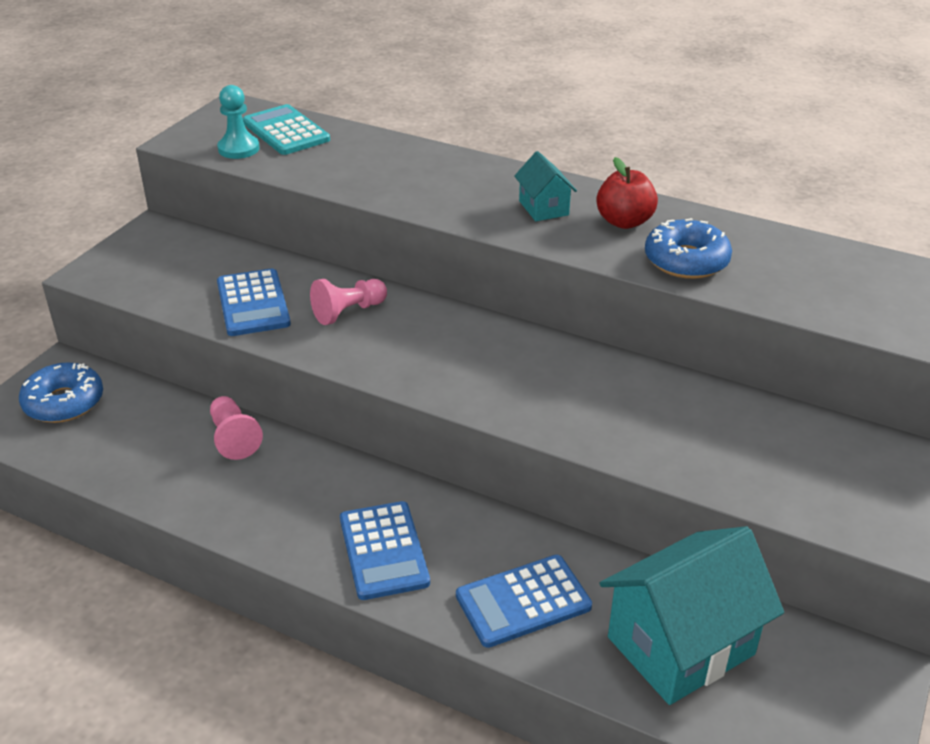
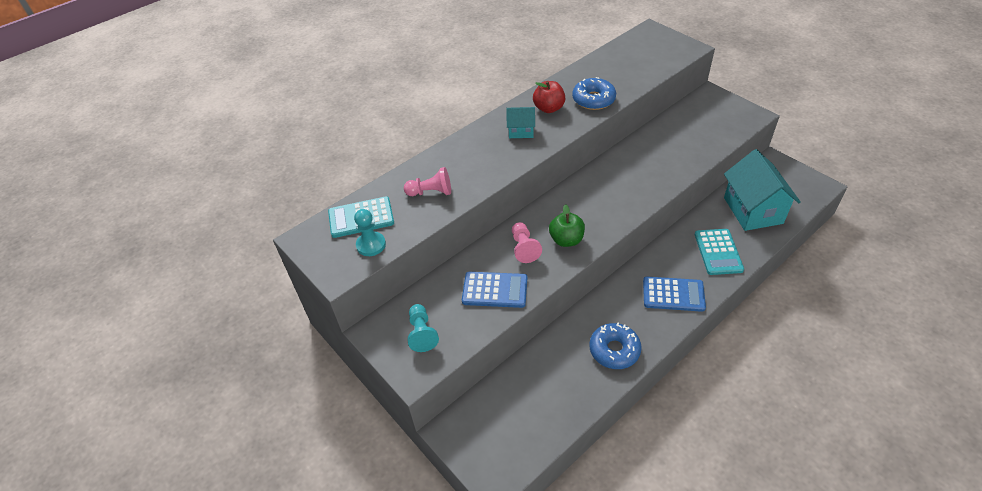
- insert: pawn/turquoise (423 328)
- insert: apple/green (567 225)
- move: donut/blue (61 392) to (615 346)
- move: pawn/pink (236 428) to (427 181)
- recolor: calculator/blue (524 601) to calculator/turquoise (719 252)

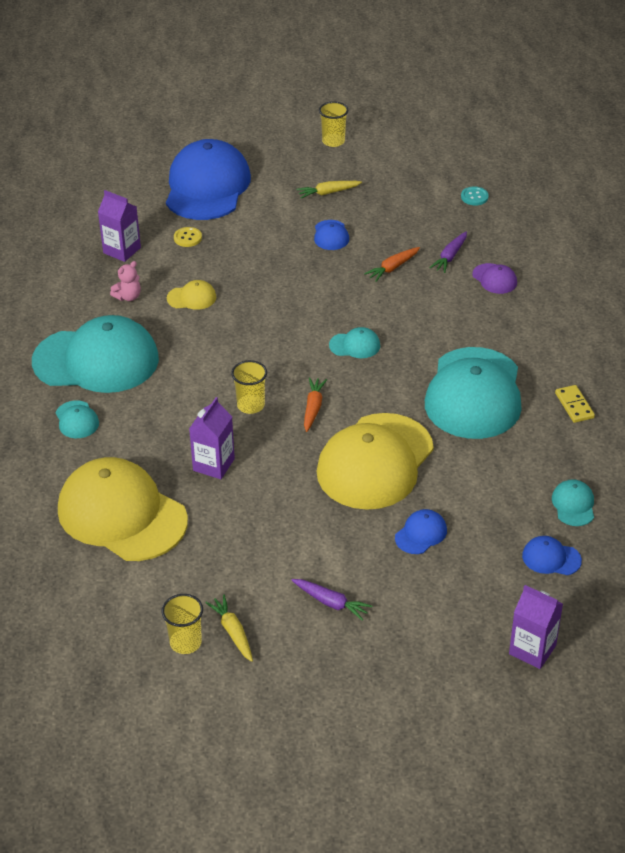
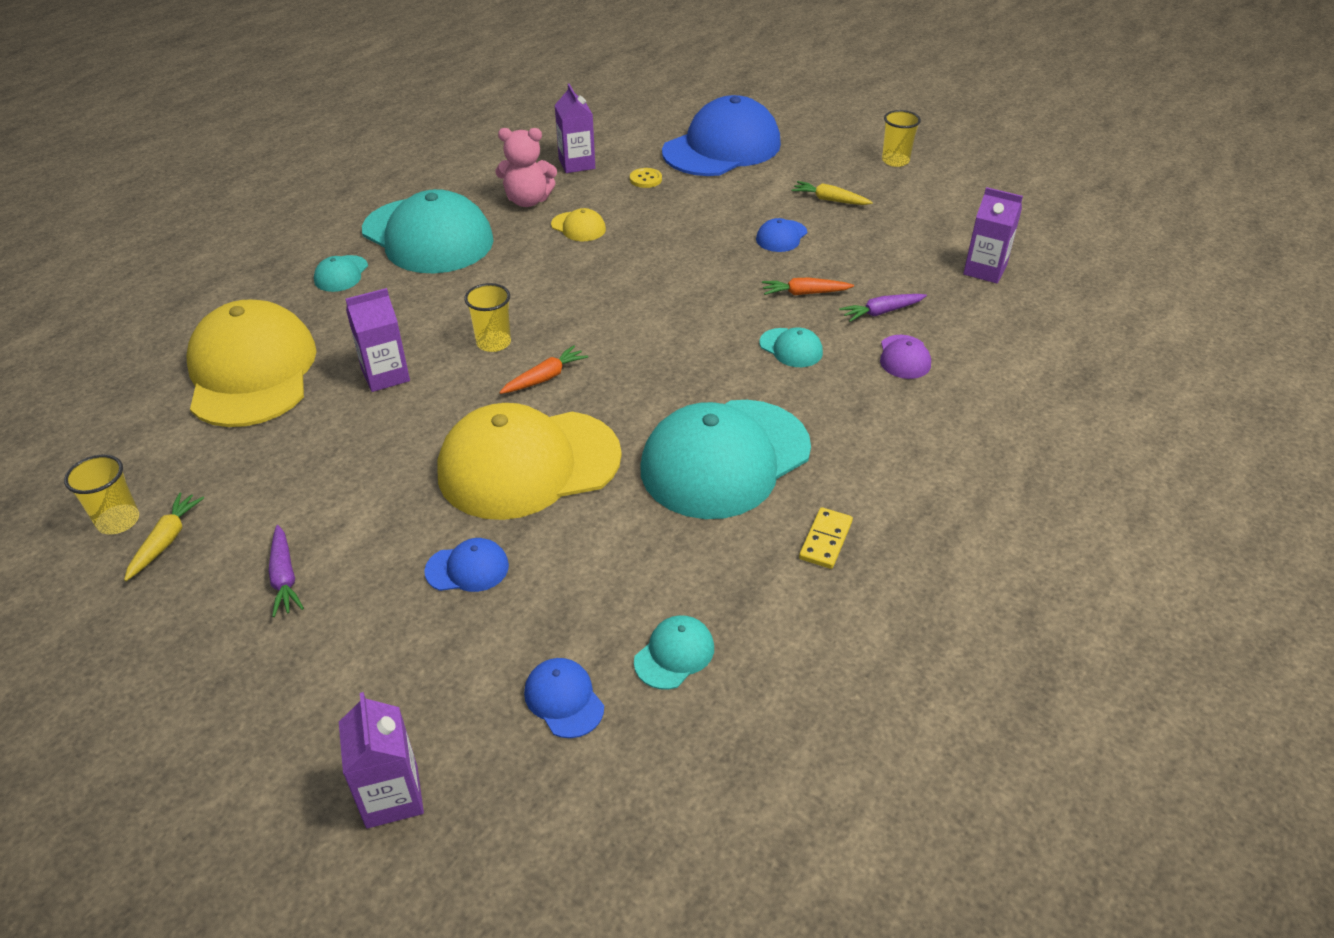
- move: cap/turquoise (354 342) to (791 347)
- replace: button/turquoise (475 195) to carton/purple (993 235)
- resize: teddy bear/pink (125 281) = (526 167) x1.65

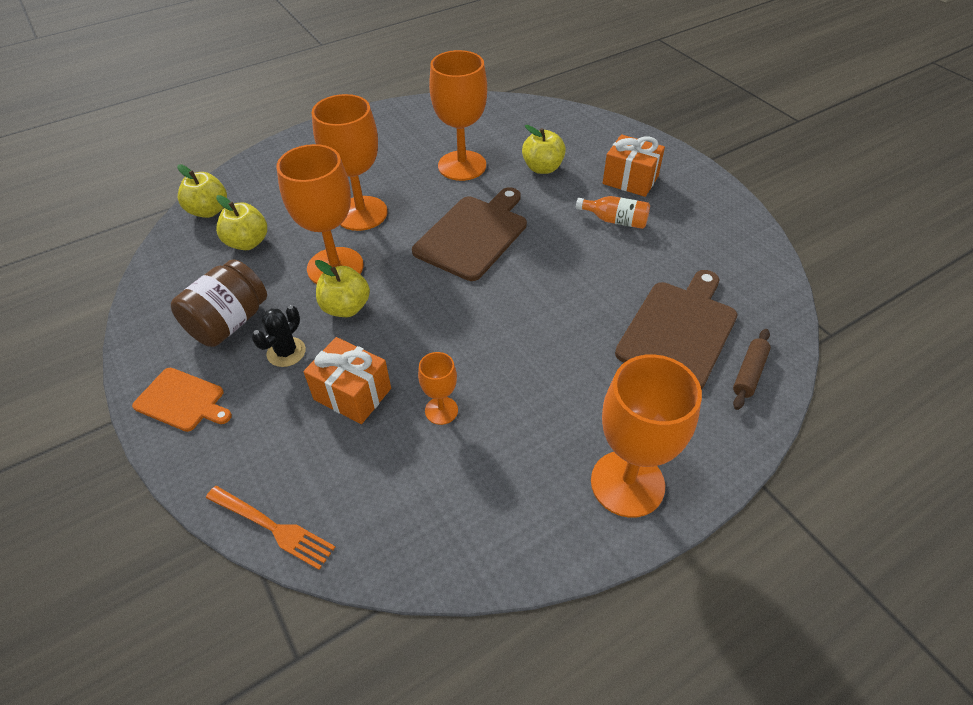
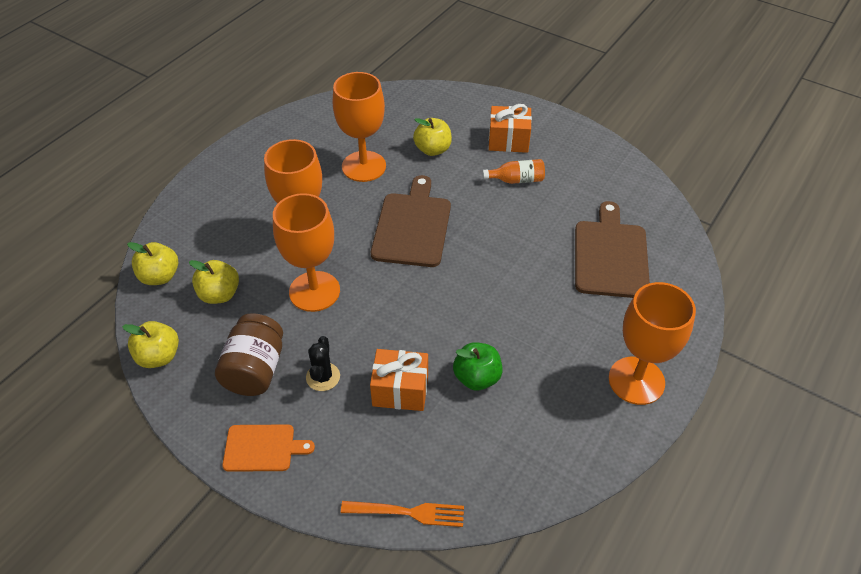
- delete: rolling pin/brown (752 369)
- move: apple/yellow (342 288) to (150 344)
- replace: goblet/orange (438 388) to apple/green (478 366)

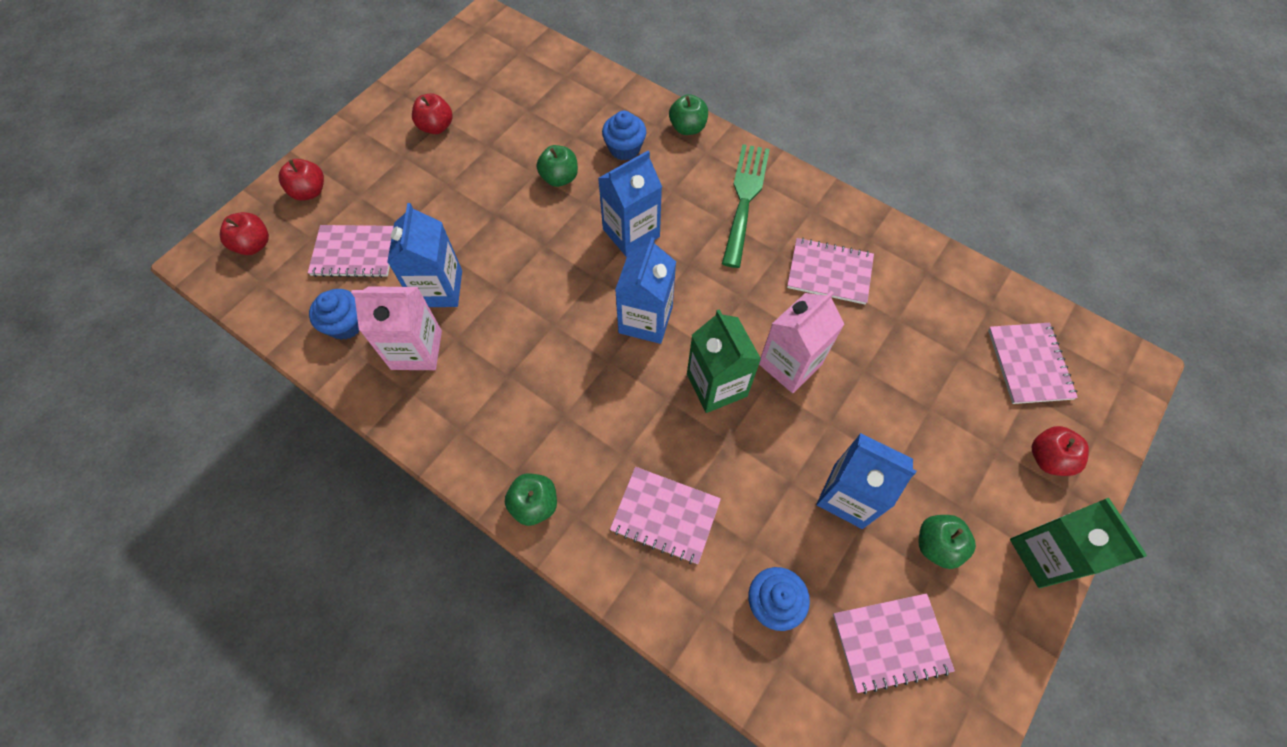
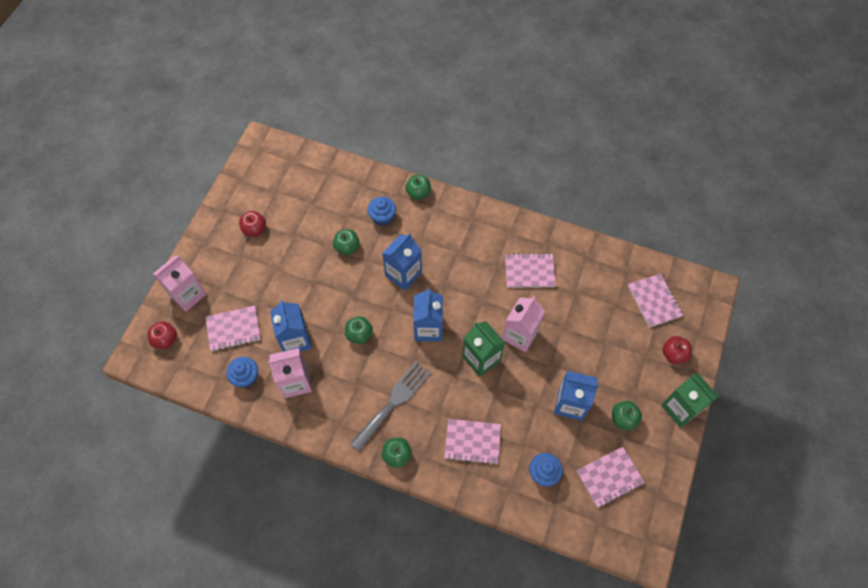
- delete: fork/green (746 206)
- insert: apple/green (359 330)
- insert: fork/grey (390 407)
- replace: apple/red (301 180) to carton/pink (179 284)

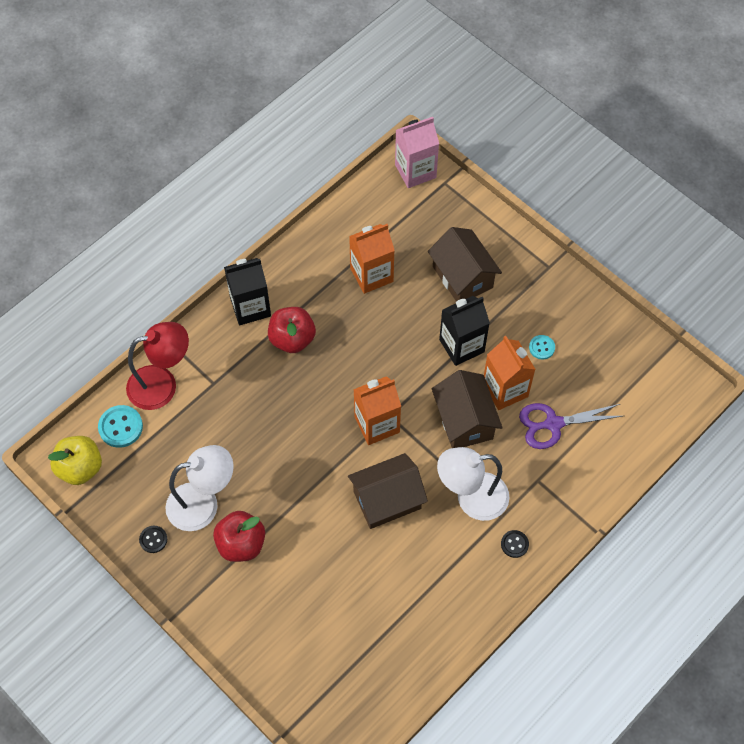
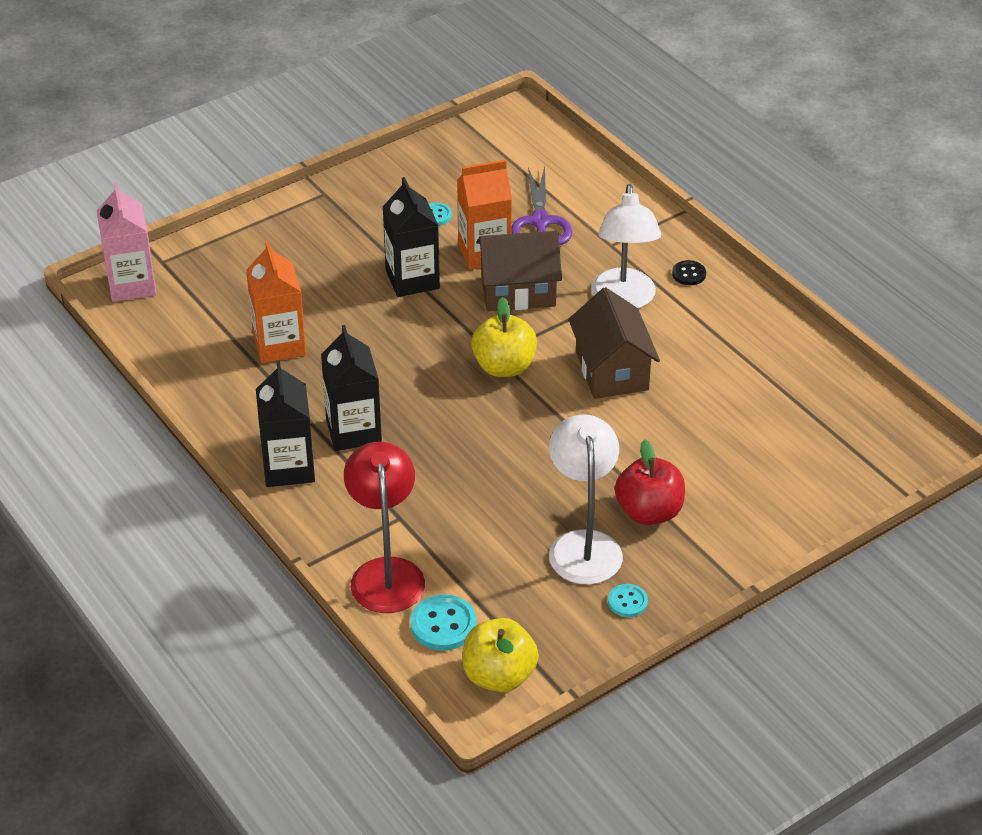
- delete: house/brown (465 264)
- replace: apple/red (292 330) to carton/black (351 388)
- replace: carton/orange (377 410) to apple/yellow (504 337)
- recolor: button/black (153 539) to button/turquoise (628 600)

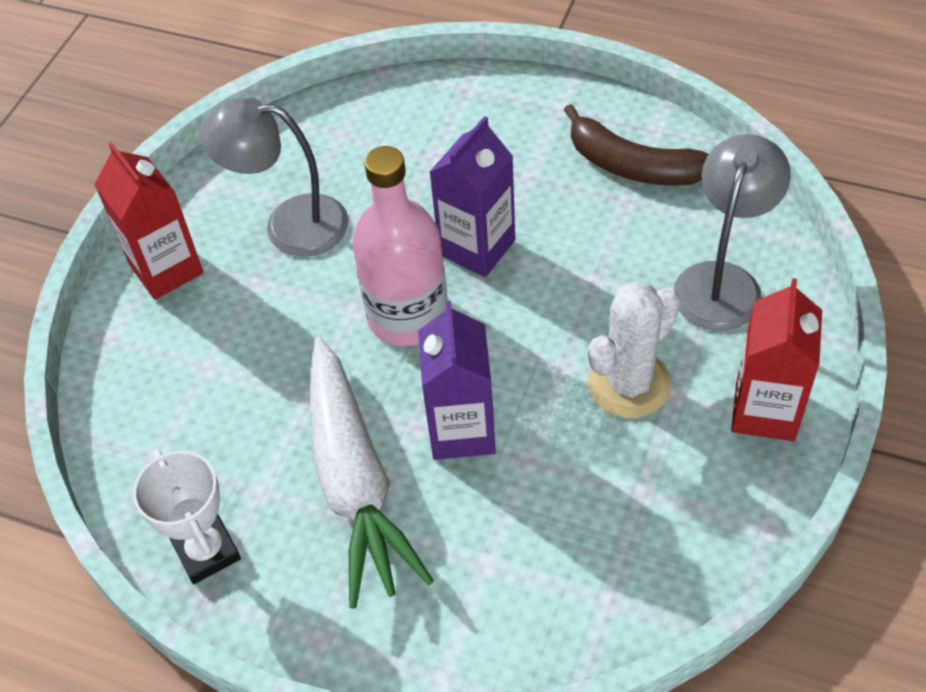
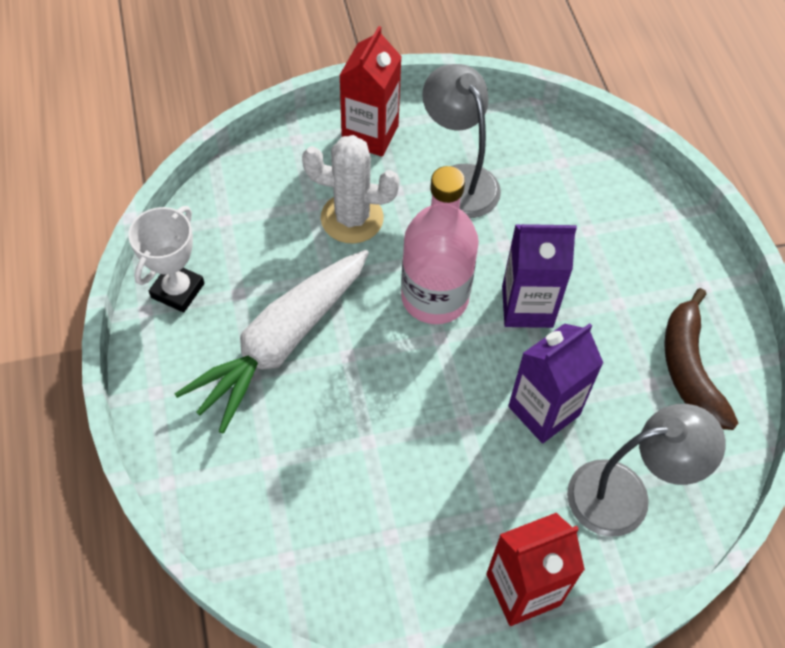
- move: carton/purple (457 380) to (555 383)
- move: cactus/white (634 349) to (351 189)

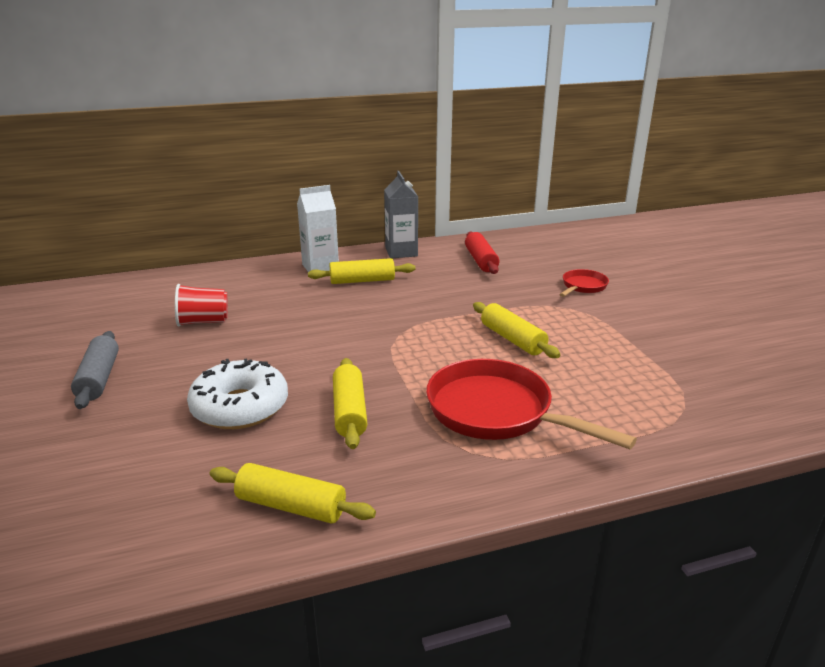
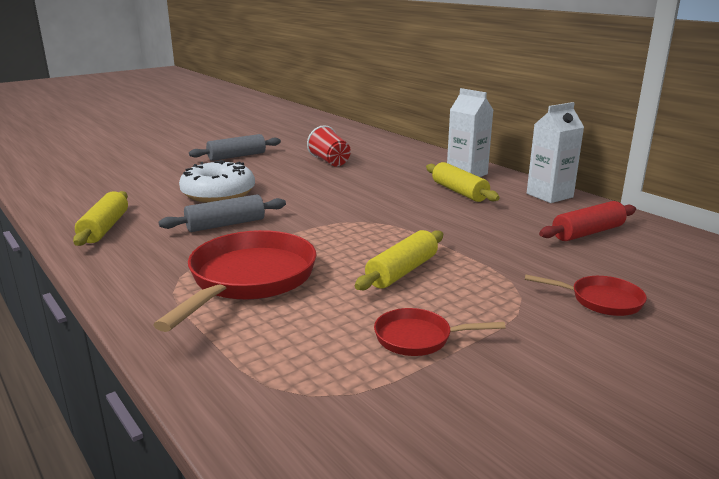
- insert: pan/red (440 332)
- recolor: rolling pin/yellow (350 403) to rolling pin/grey (222 213)
- recolor: carton/grey (401 214) to carton/white (555 152)

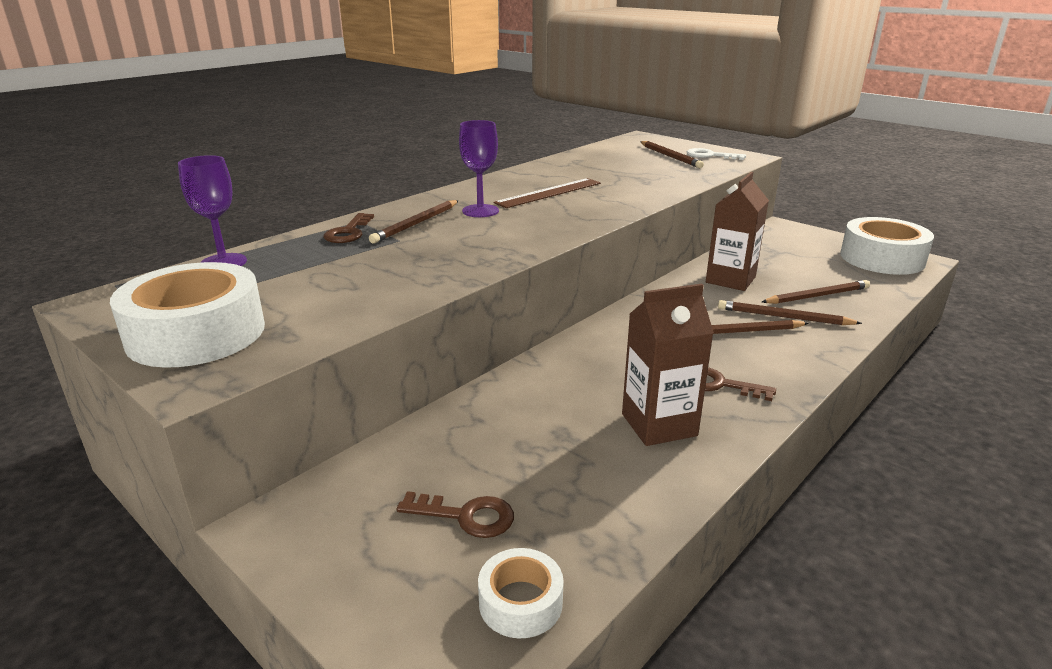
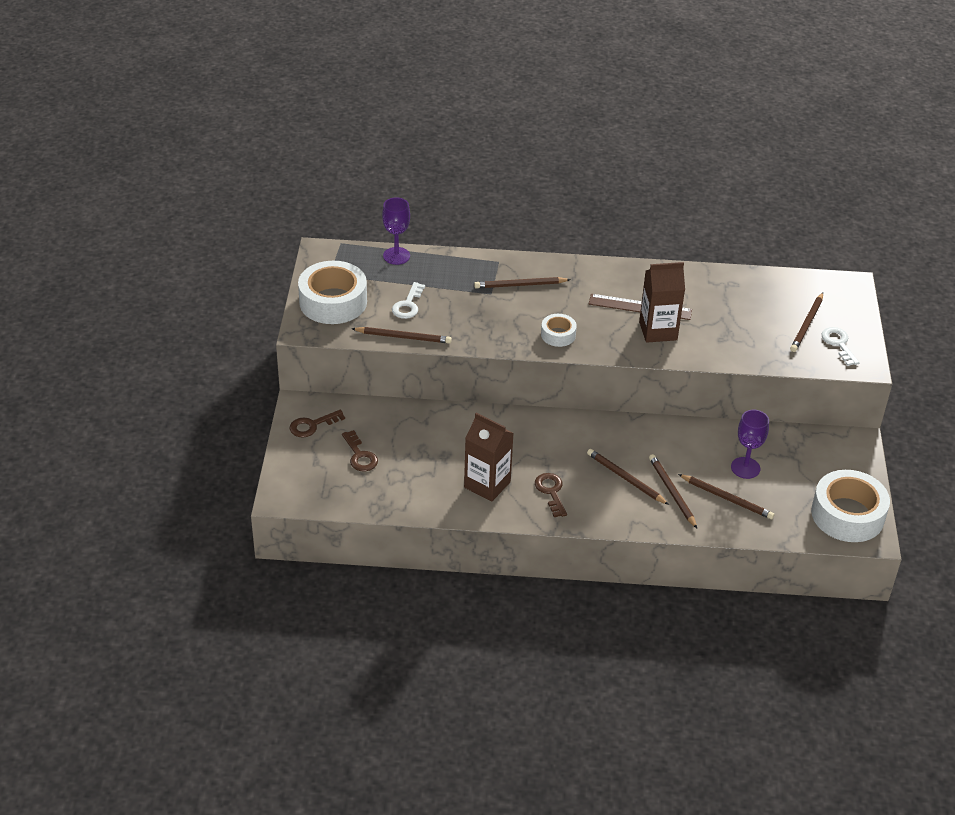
- insert: pencil/brown (402 335)
- insert: key/white (408 300)
- move: key/brown (349 228) to (317 423)
- move: goblet/purple (479 168) to (750 444)
- move: tape/white (521 593) to (559 330)
- move: carton/brown (737 231) to (662 302)

